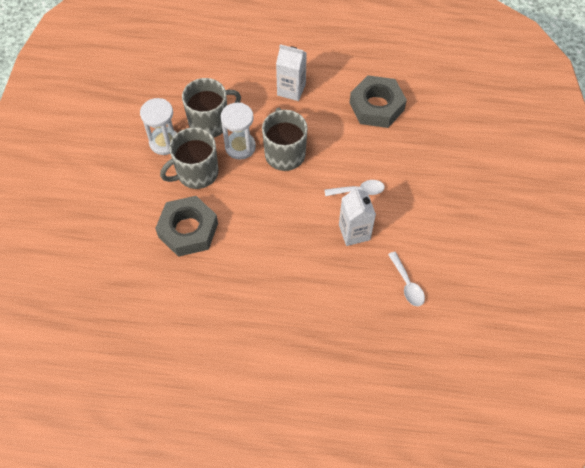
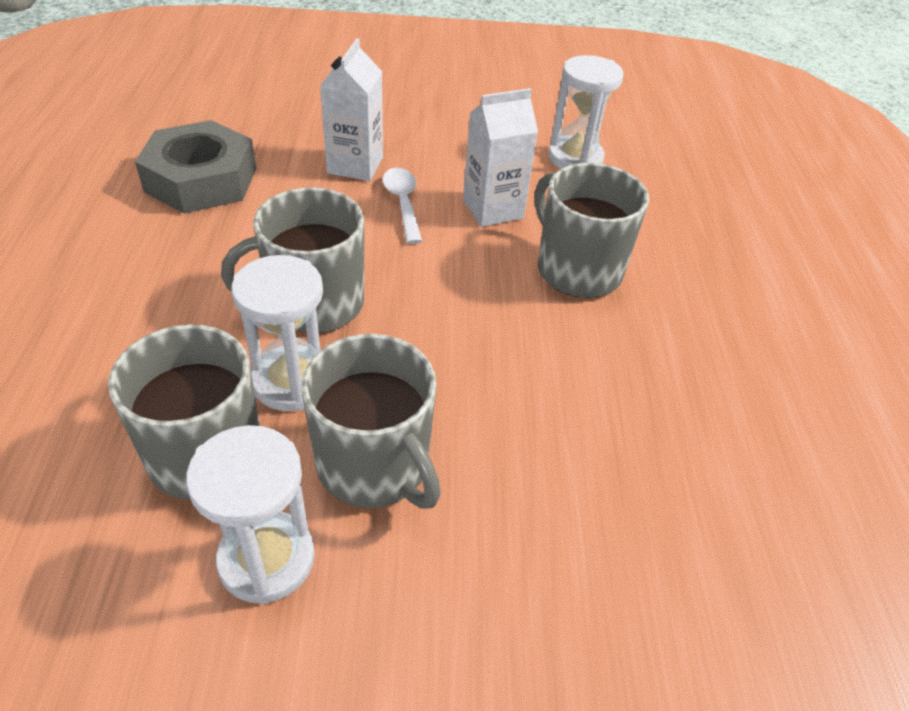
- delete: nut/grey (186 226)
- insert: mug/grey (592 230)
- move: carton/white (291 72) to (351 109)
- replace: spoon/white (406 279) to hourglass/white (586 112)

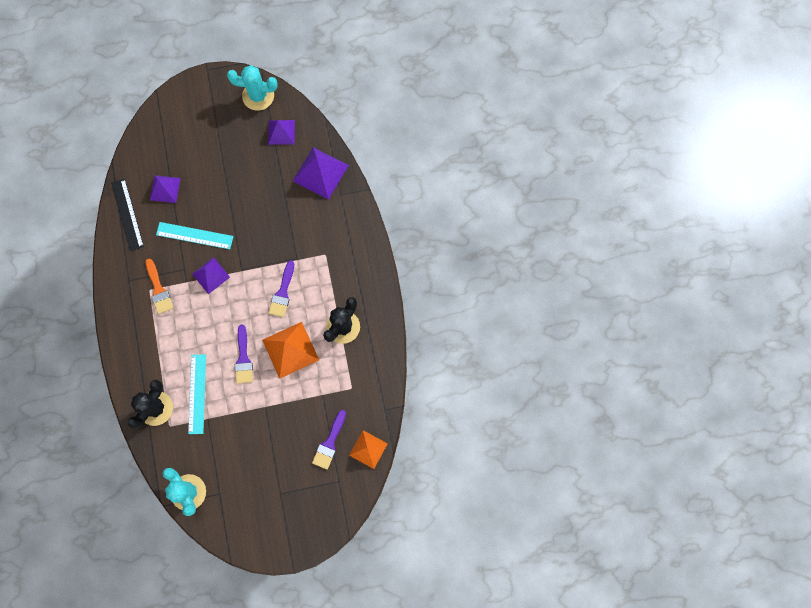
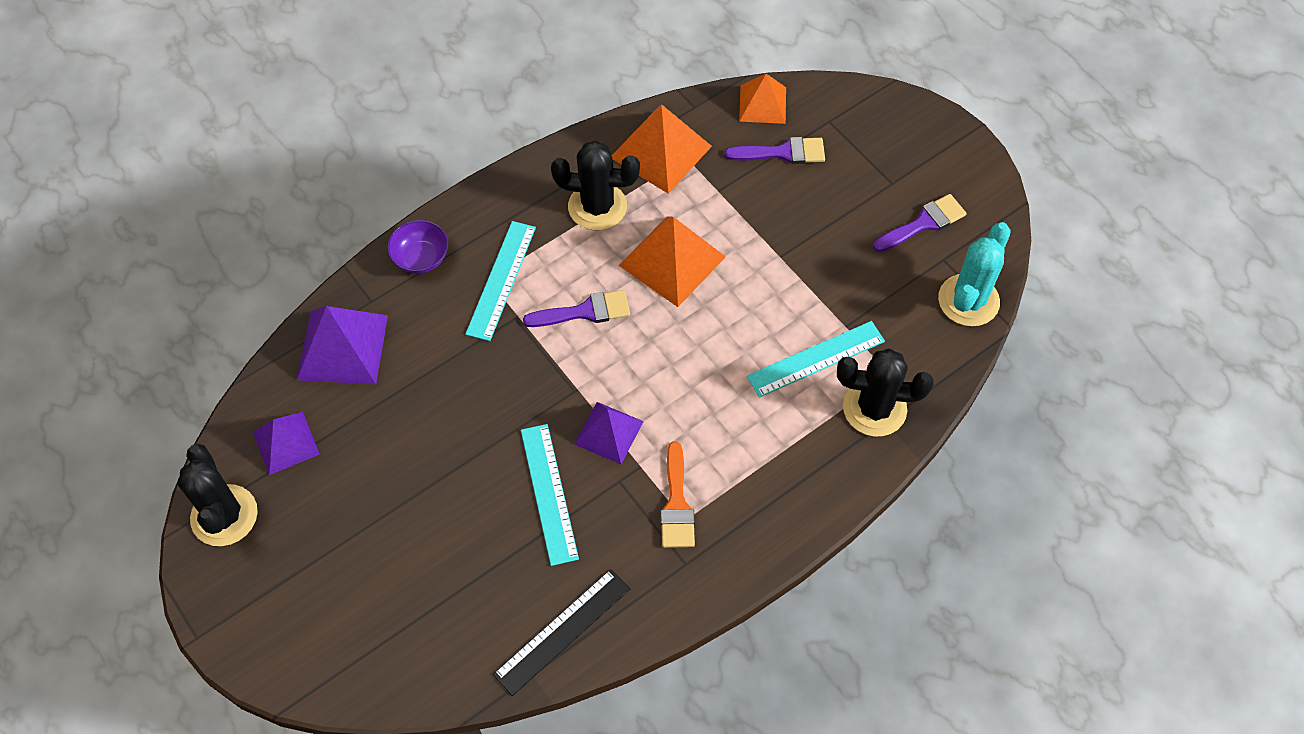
- delete: pyramid/purple (165 189)
- insert: bowl/purple (418 247)
- insert: ruler/turquoise (500 281)
- insert: pyramid/orange (662 149)
- move: brush/purple (244 354) to (919 223)
- recolor: cactus/turquoise (252 88) to cactus/black (217 495)
- rotate: brush/orange (159 286) = (677 494) 135 degrees clockwise

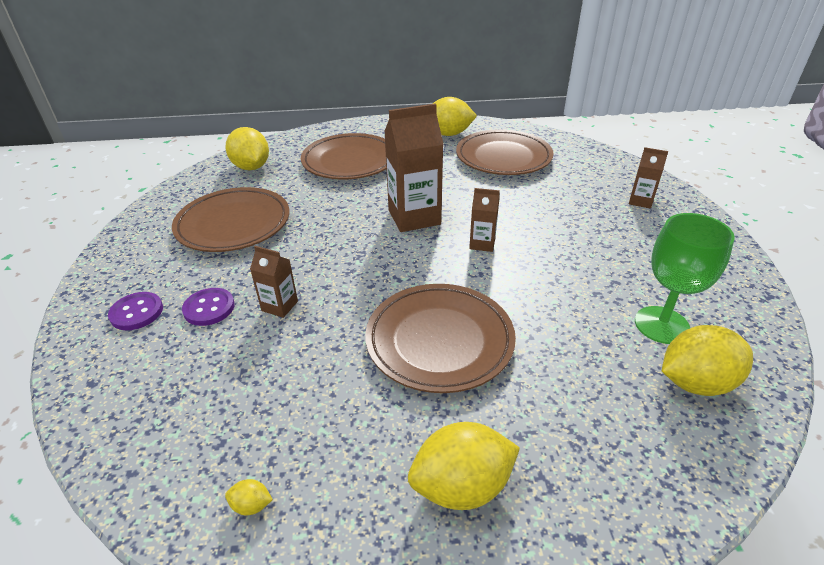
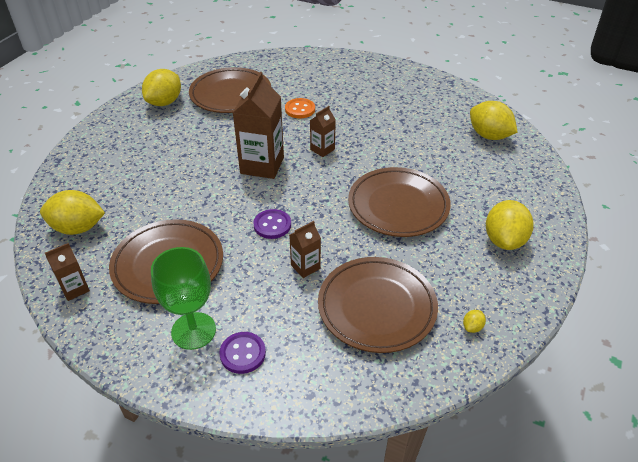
- insert: button/orange (300 108)
- move: button/purple (208 307) to (272 224)
- move: plate/brown (343 156) to (378 305)
- move: carton/brown (648 178) to (67 272)
- move: goblet/green (685 278) to (183 298)
- rotate: lemon/yellow (707 360) = (494 120) 60 degrees counterclockwise

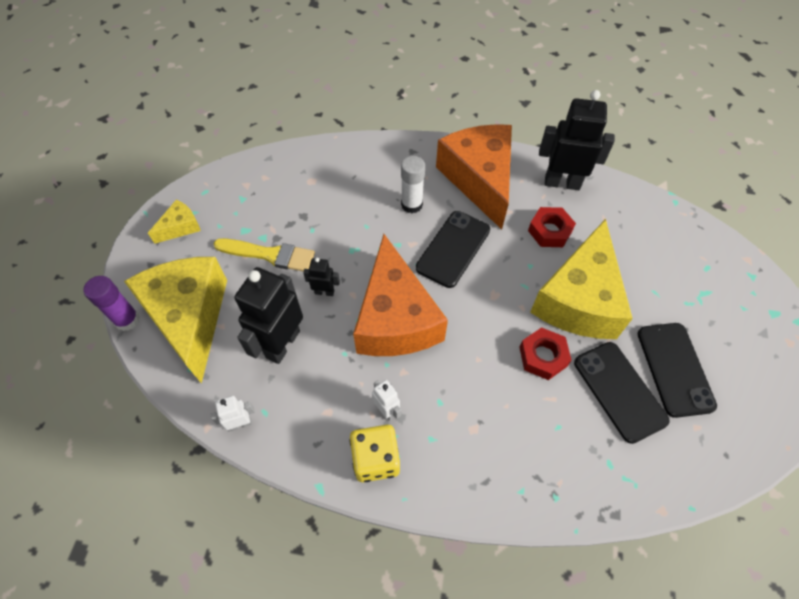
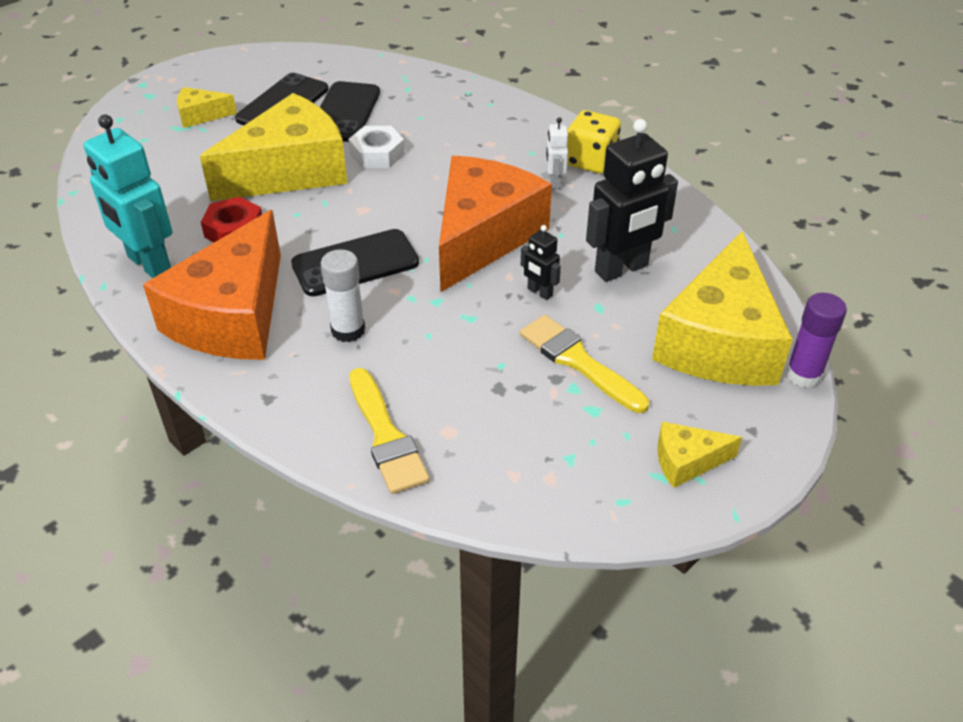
- delete: robot/white (233 413)
- insert: cheese/yellow (207 107)
- insert: brush/yellow (389 431)
- recolor: nut/red (545 353) to nut/white (376 147)
- recolor: robot/black (577 140) to robot/turquoise (128 196)

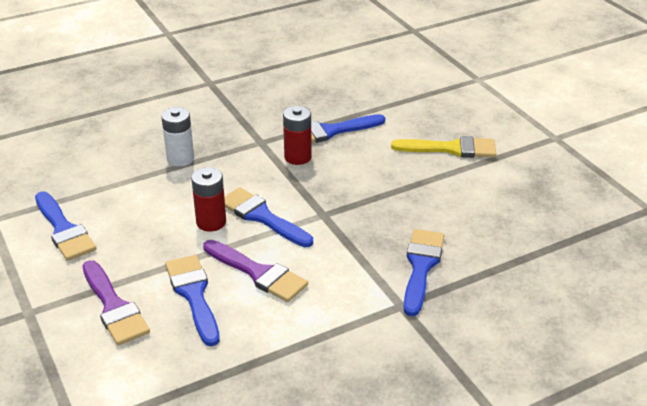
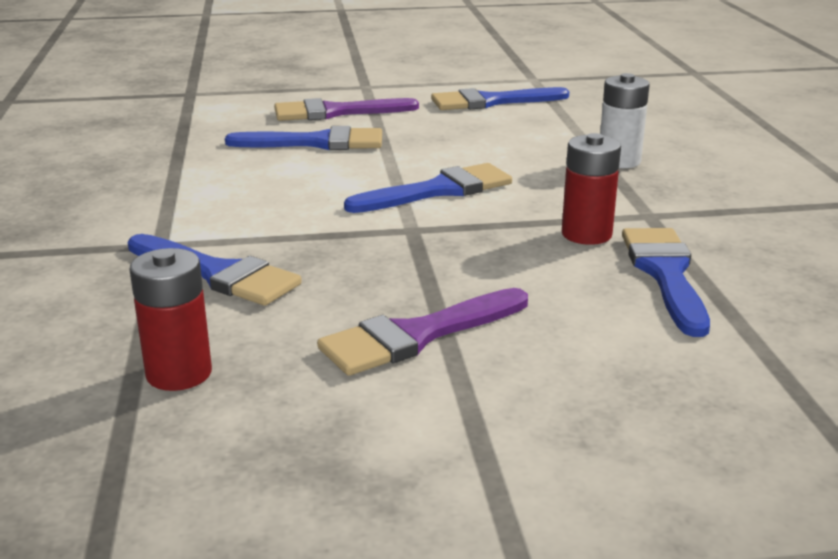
- delete: brush/yellow (443 147)
- move: battery/red (208 199) to (170 319)
- move: brush/purple (255 271) to (422 332)

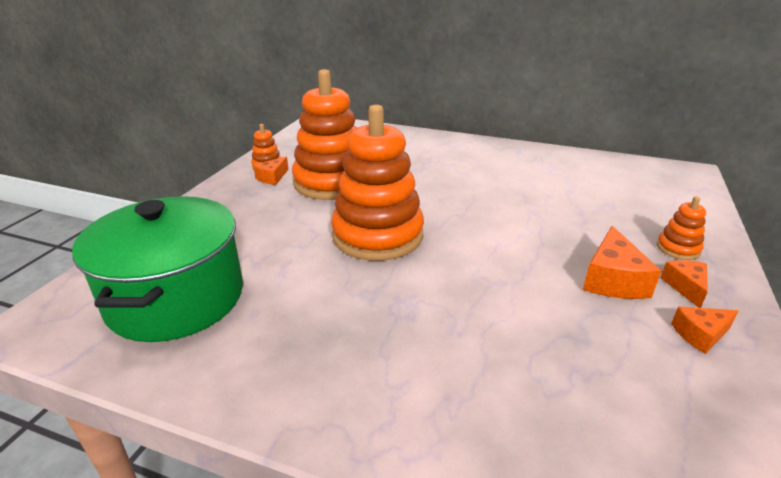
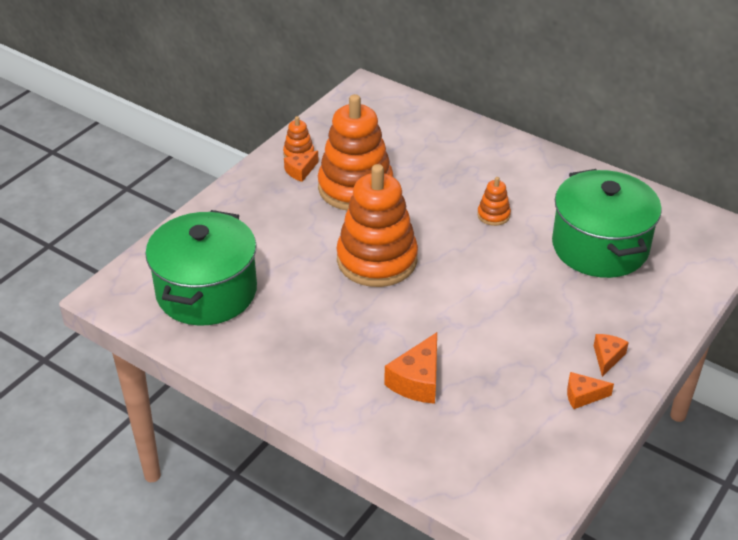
- insert: pot/green (607 223)
- move: cheese/orange (622 262) to (410 368)
- move: stacking toy/orange (681 228) to (494 201)

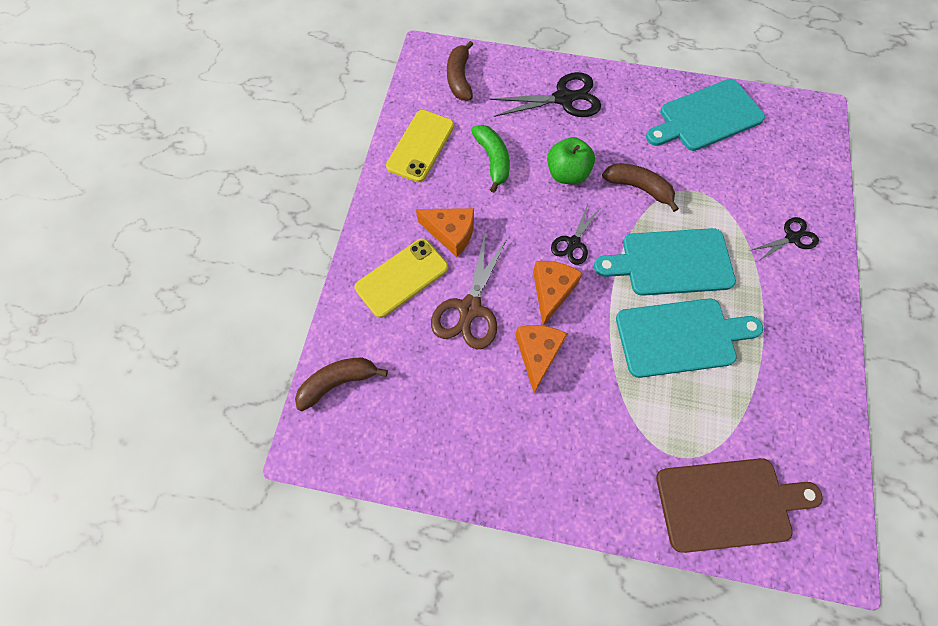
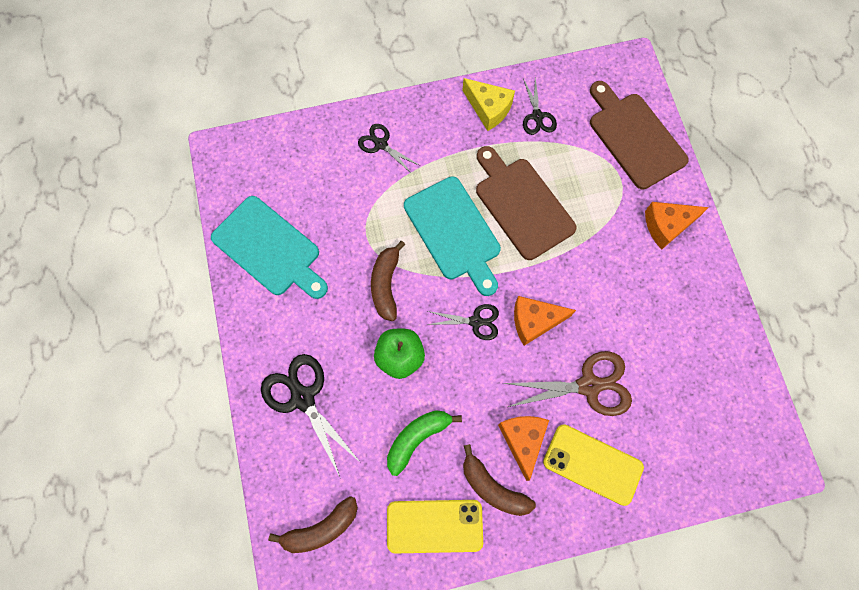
- insert: cheese/yellow (488 104)
- insert: scissors/black (540 106)
- move: banana/brown (341 384) to (499 480)
- move: cheese/orange (541 359) to (677 226)
- recolor: cutting board/turquoise (689 338) to cutting board/brown (526 203)

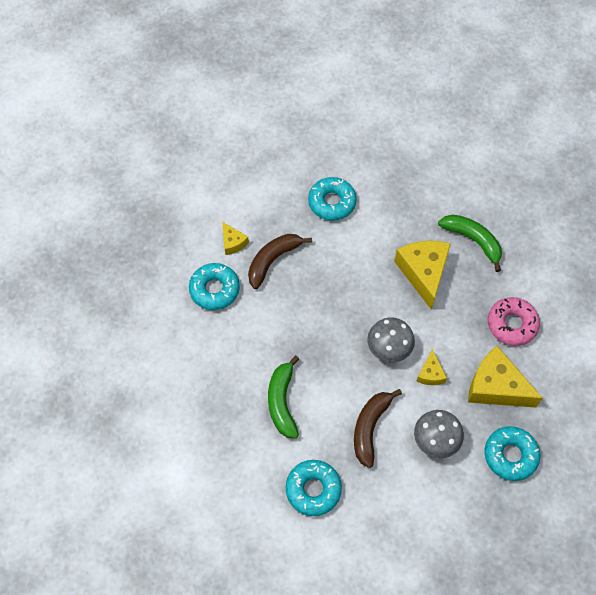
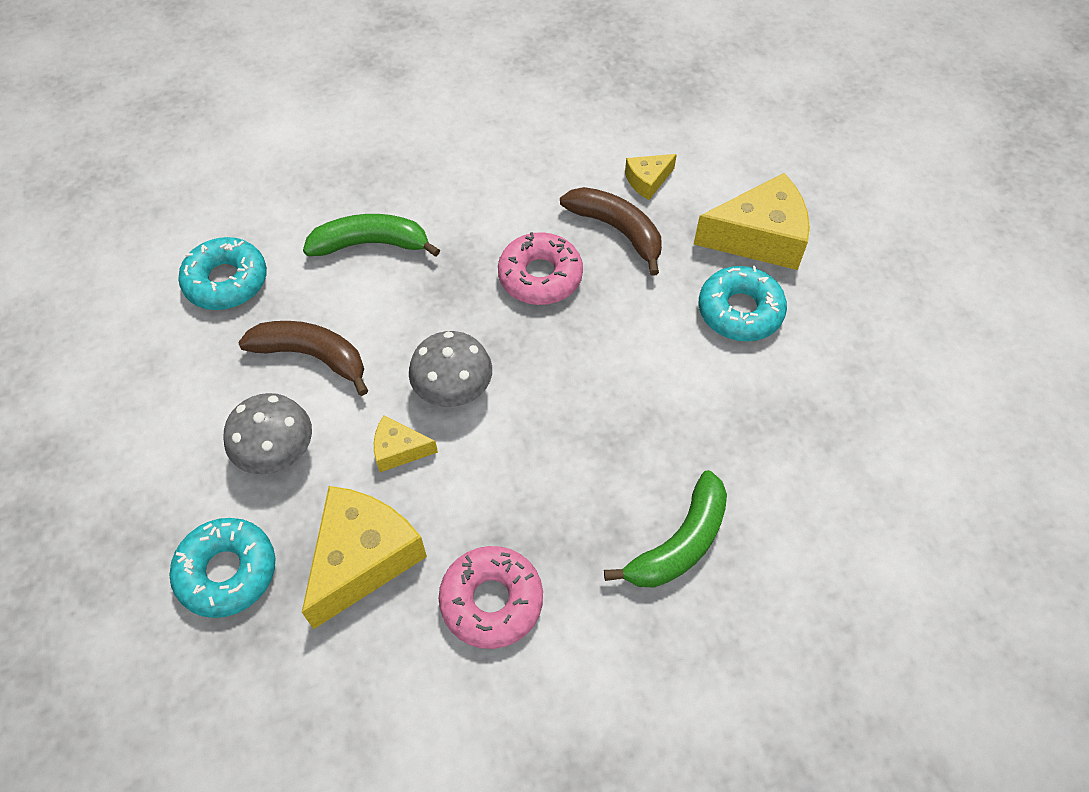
- delete: donut/turquoise (214 286)
- insert: donut/pink (540 268)
- move: cheese/yellow (422 275) to (752 221)

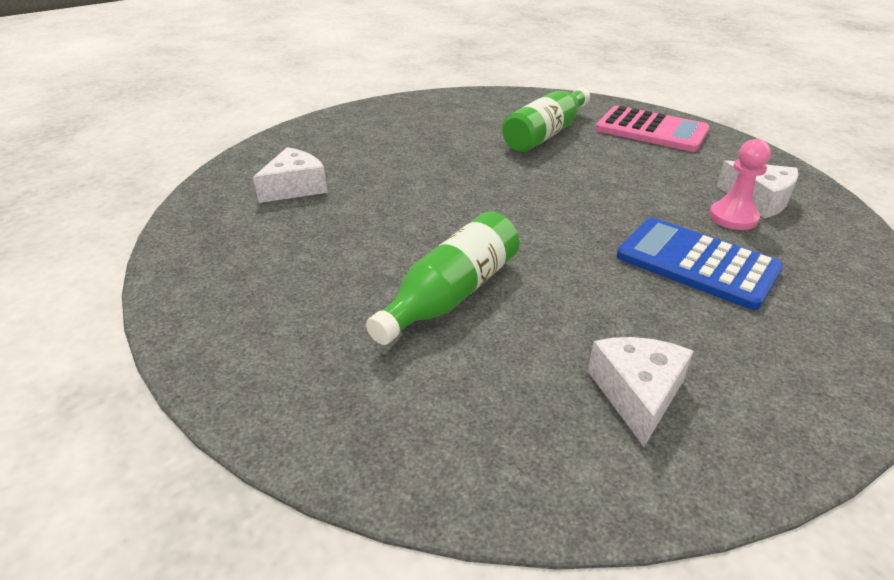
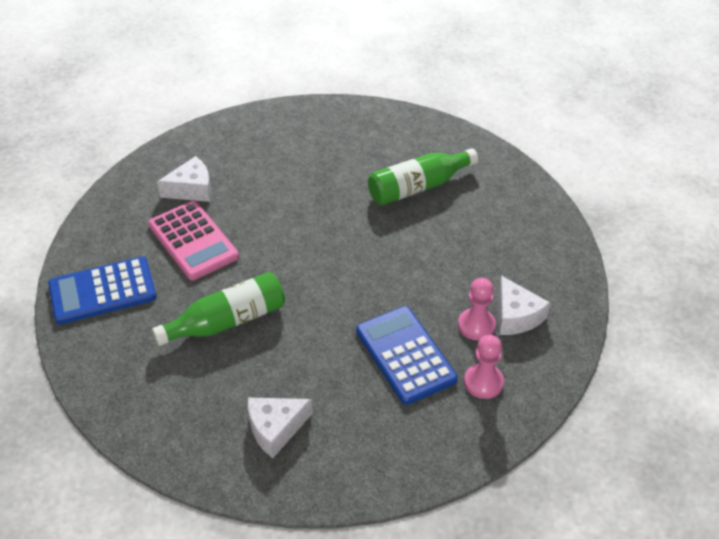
- insert: calculator/blue (102 290)
- insert: pawn/pink (484 367)
- move: calculator/pink (653 128) to (193 240)
- rotate: cheese/white (640 392) = (280 428) 150 degrees counterclockwise

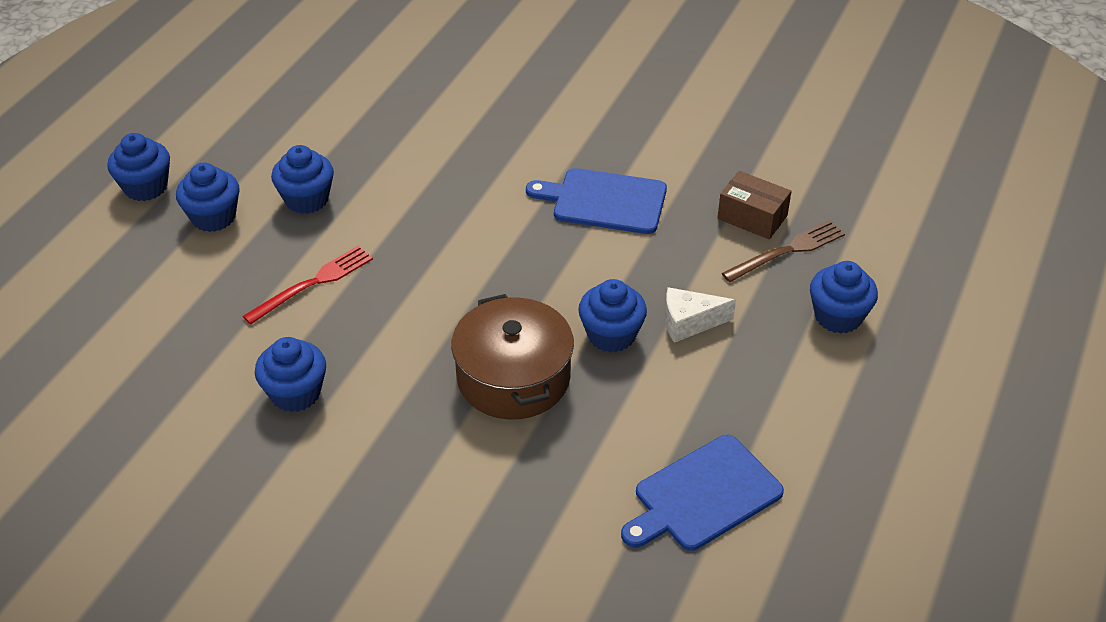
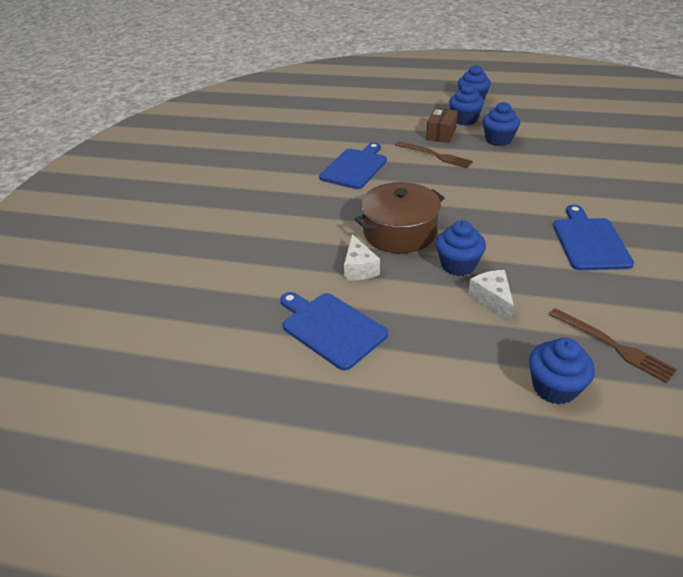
- insert: cheese/white (362 257)
- move: box/brown (755 205) to (442 125)
- replace: cupcake/blue (290 374) to cutting board/blue (353 166)
- recolor: fork/red (308 285) to fork/brown (434 154)

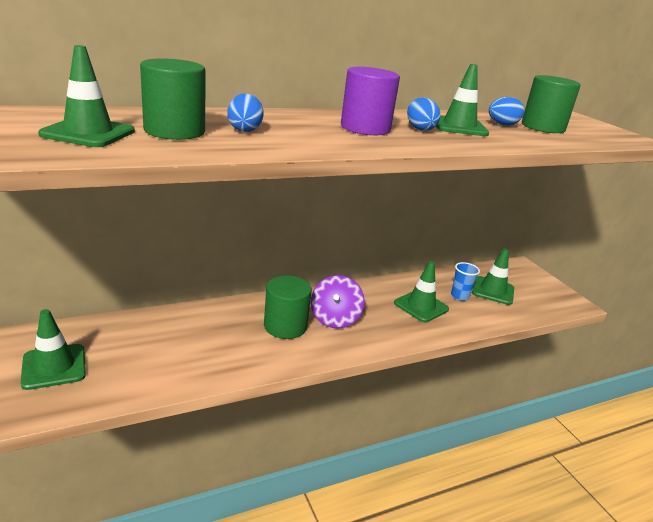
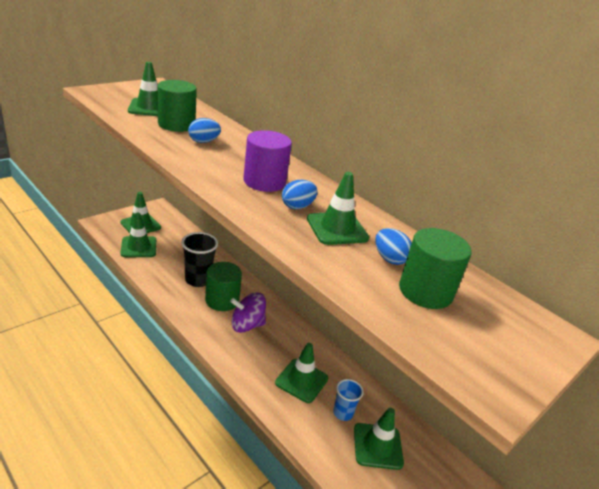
- insert: traffic cone/green (138 234)
- insert: cup/black (199 259)

